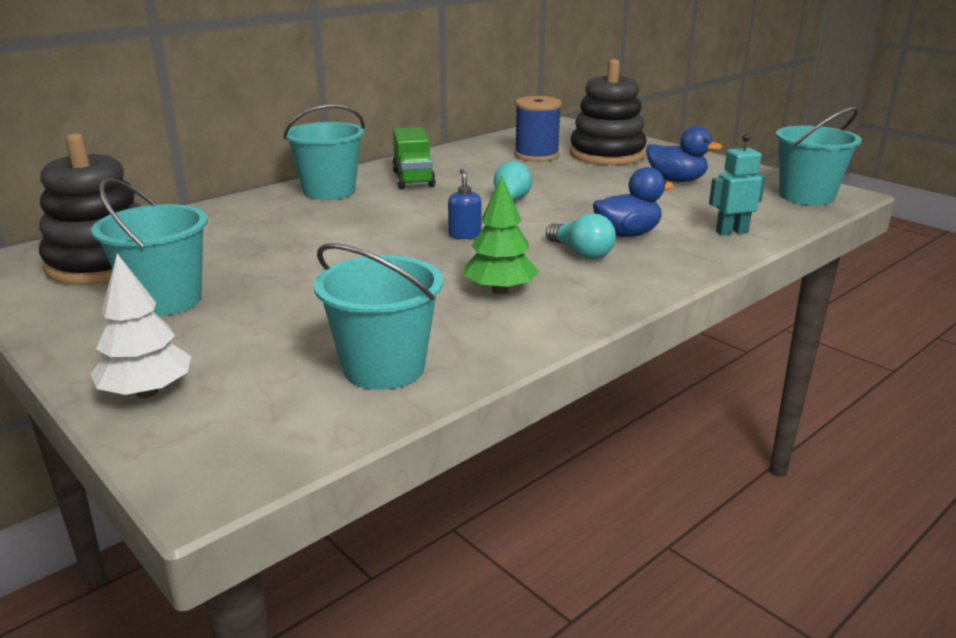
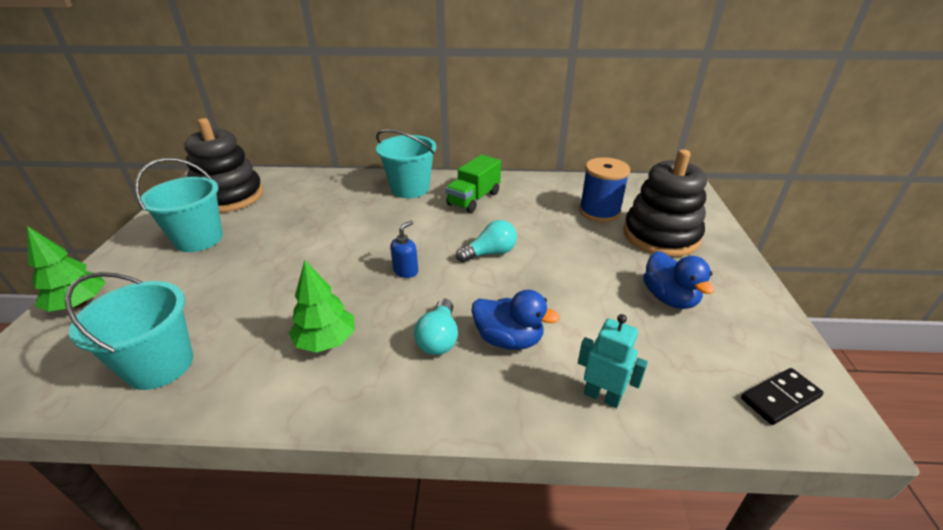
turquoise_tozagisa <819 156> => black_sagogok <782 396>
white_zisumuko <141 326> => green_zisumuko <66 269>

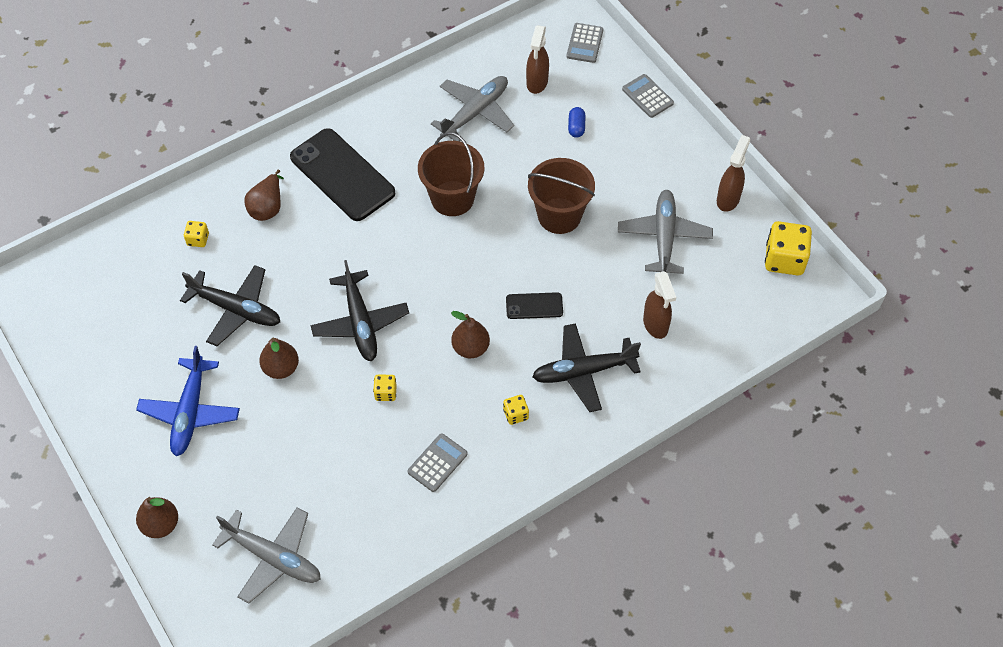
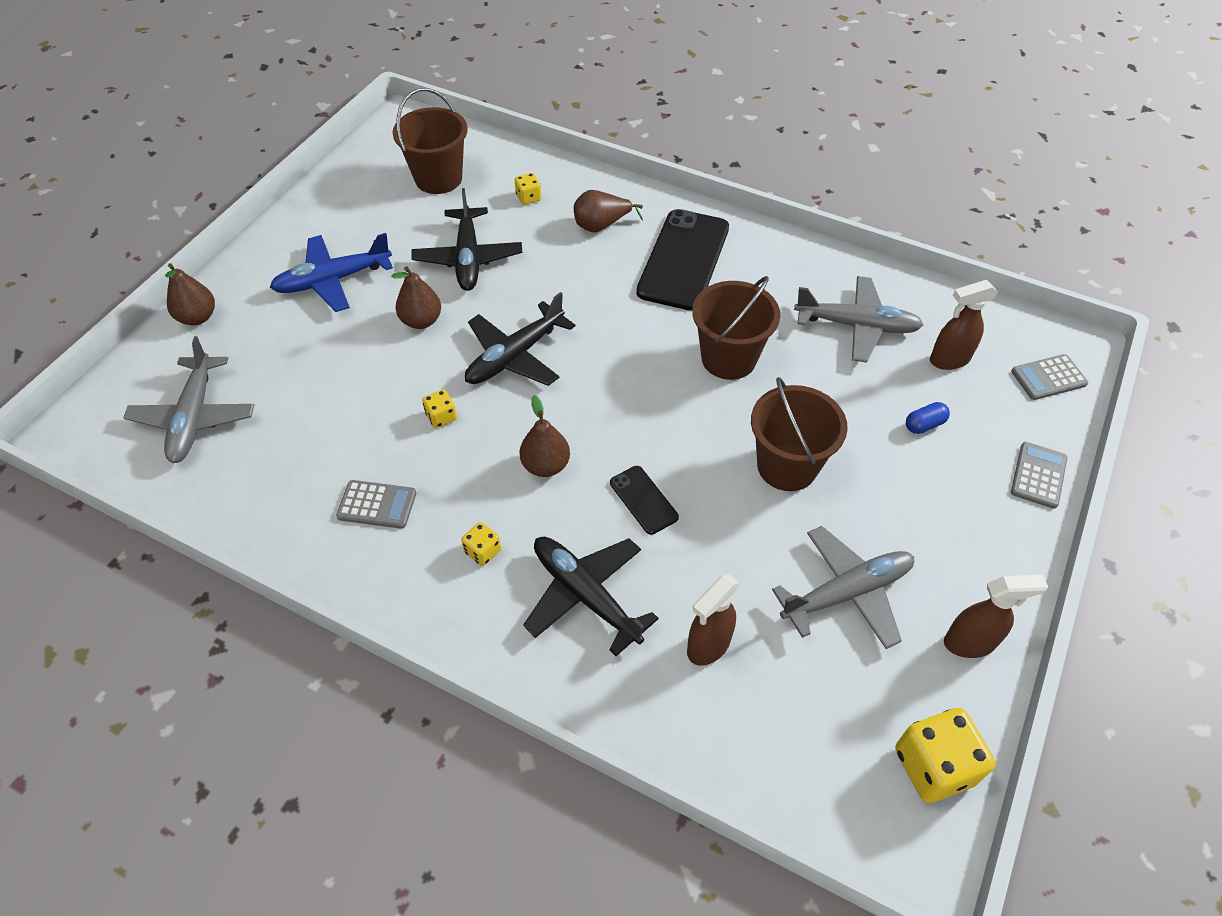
nothing => brown_tozagisa <430 141>

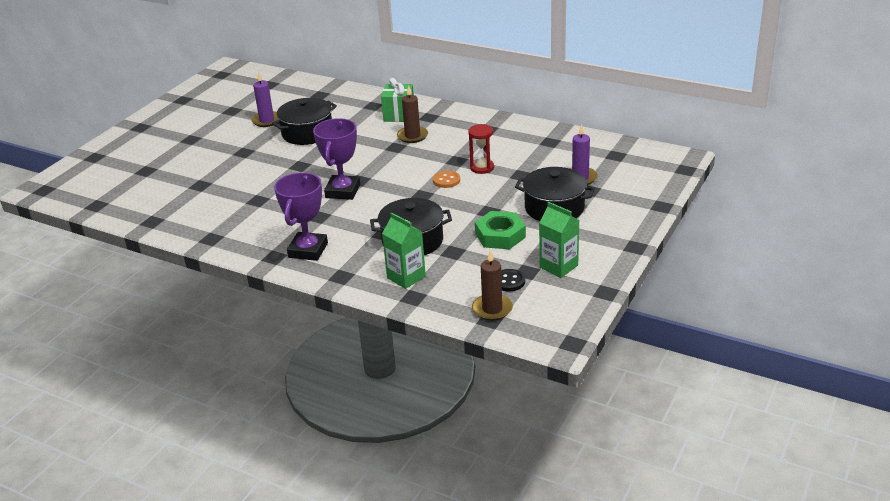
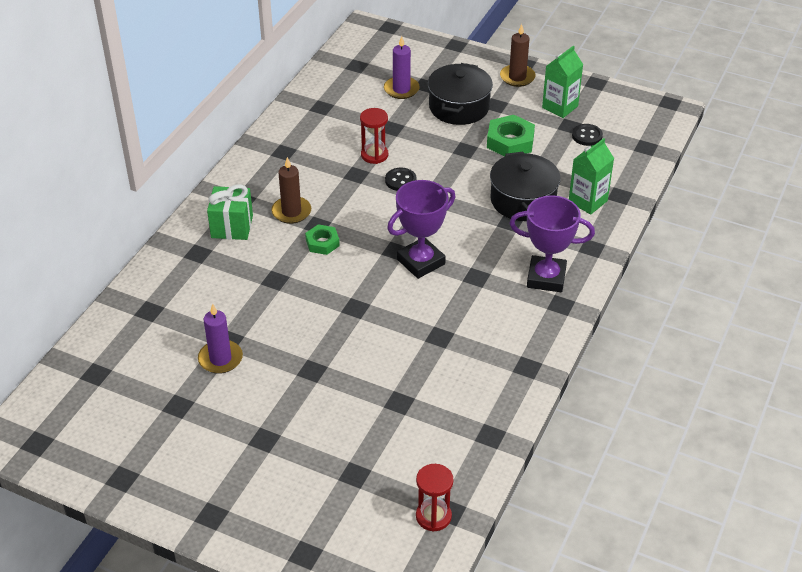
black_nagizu <304 121> => nothing
nothing => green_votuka <322 239>
nothing => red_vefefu <435 498>
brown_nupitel <492 285> => brown_nupitel <518 55>, shifted
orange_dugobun <446 179> => black_dugobun <401 179>
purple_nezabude <336 159> => purple_nezabude <421 229>, 45 degrees counterclockwise

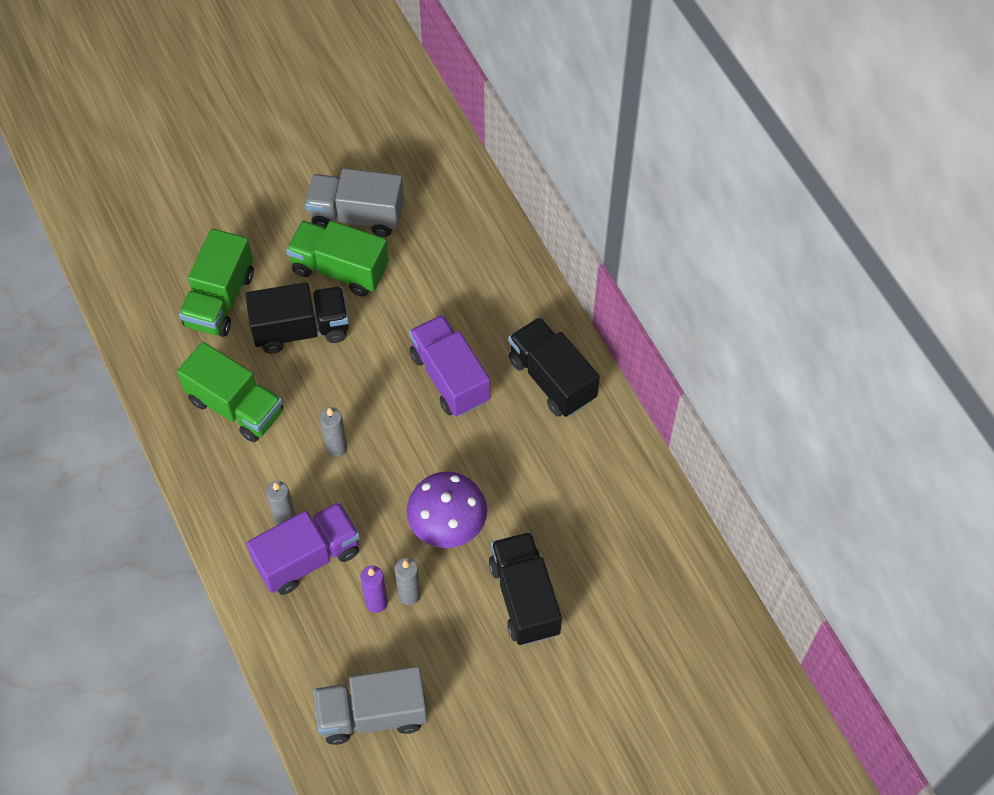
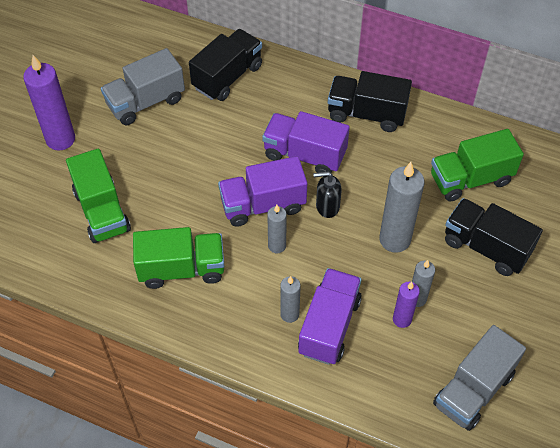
nothing => purple_nupitel <49 102>
nothing => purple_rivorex <262 191>
nothing => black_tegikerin <327 194>
black_rivorex <297 318> => black_rivorex <225 65>, shifted
green_rivorex <337 258> => green_rivorex <477 165>, shifted
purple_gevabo <447 509> => grey_nupitel <402 207>

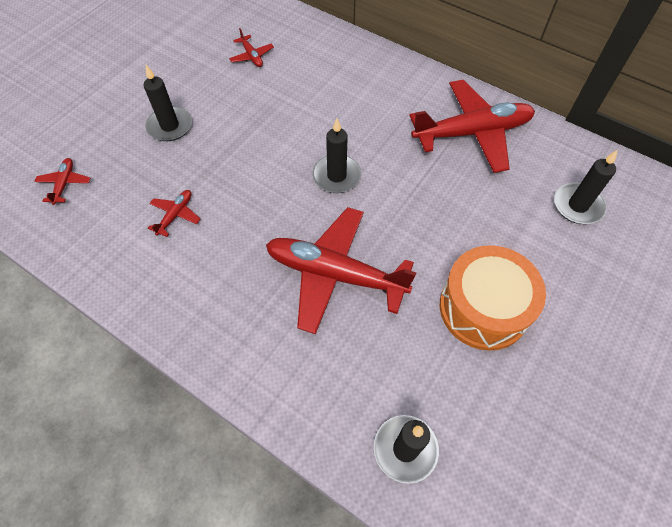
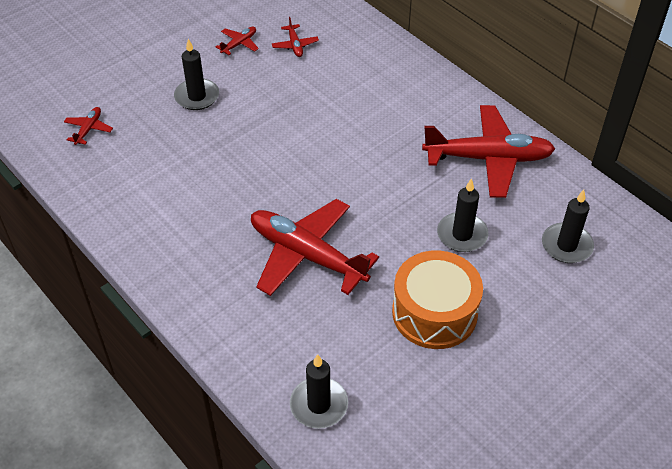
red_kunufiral <174 213> => red_kunufiral <237 41>, shifted
black_nupitel <336 155> => black_nupitel <463 215>, shifted

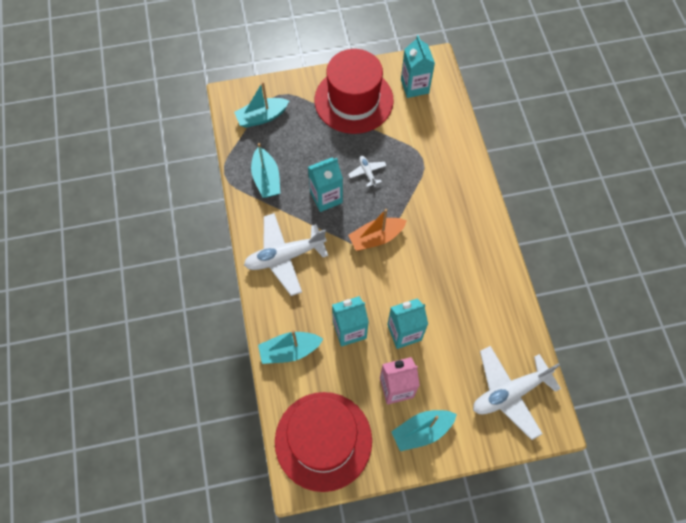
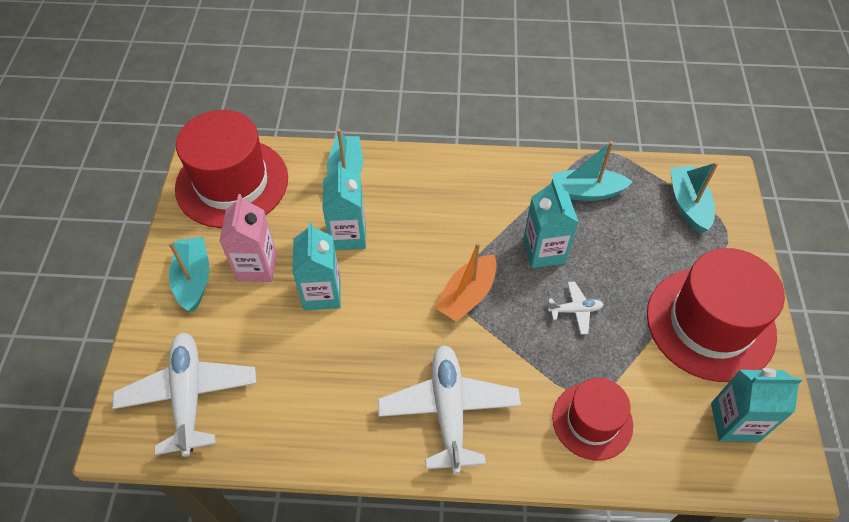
nothing => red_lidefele <592 419>
white_kunufiral <286 254> => white_kunufiral <449 409>, shifted
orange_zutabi <377 230> => orange_zutabi <465 282>, 135 degrees counterclockwise

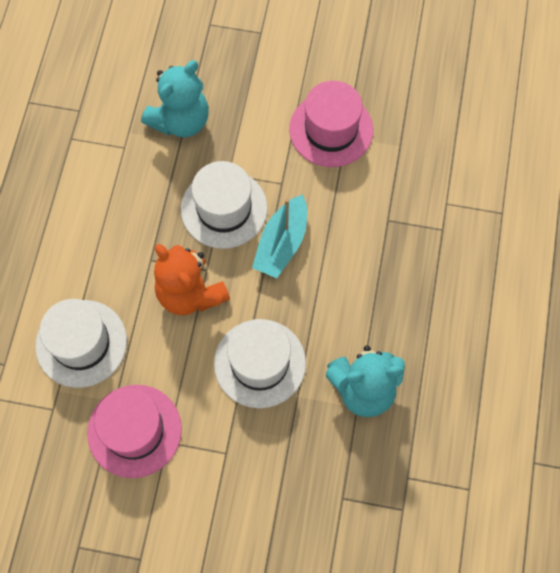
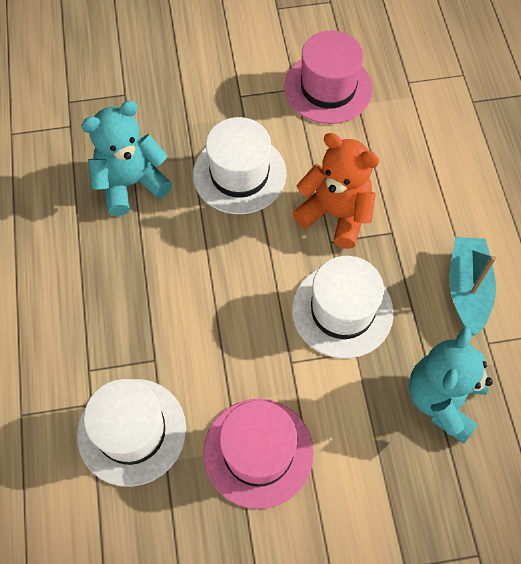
white_lidefele <81 343> => white_lidefele <131 433>, shifted
turquoise_zutabi <279 236> => turquoise_zutabi <472 286>, shifted

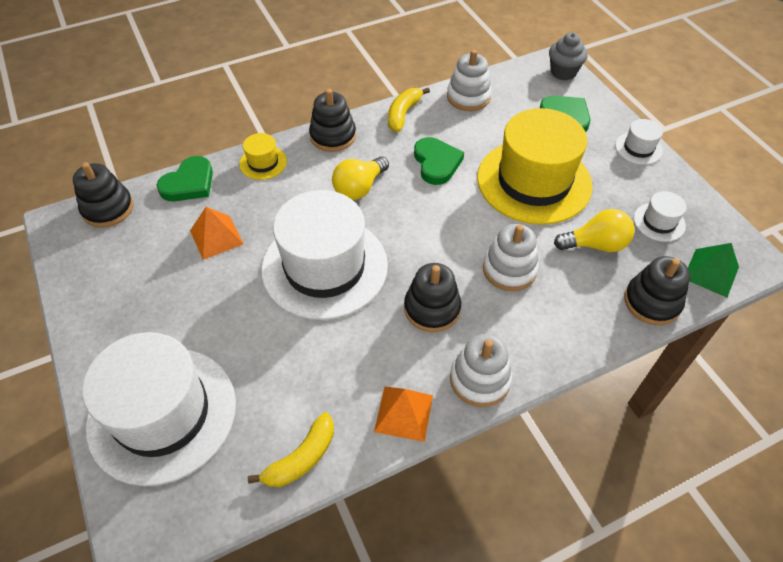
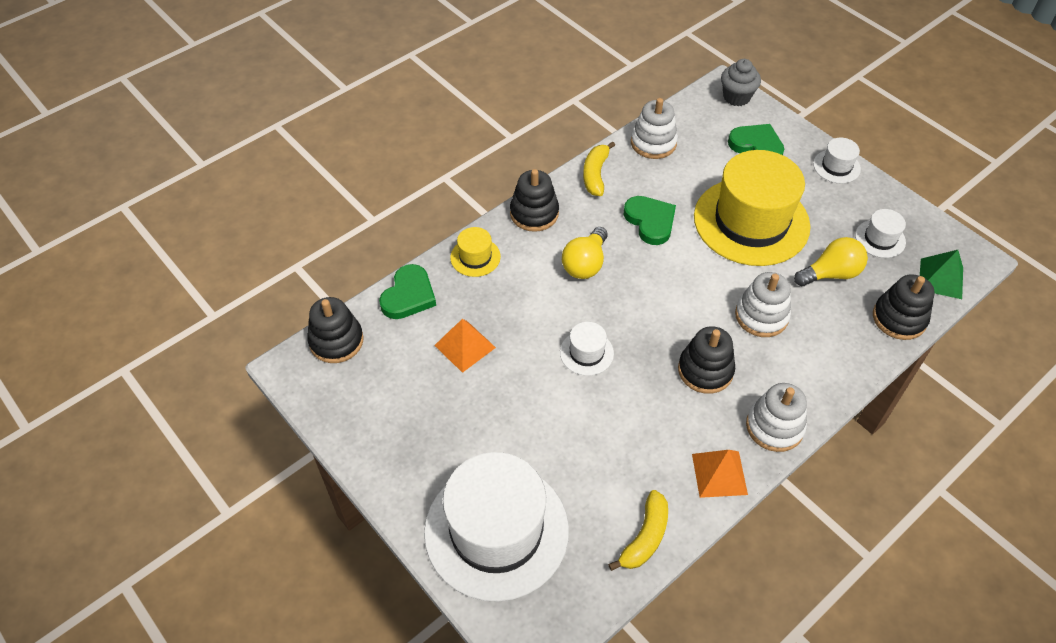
white_lidefele <324 255> => white_lidefele <587 349>, x0.42

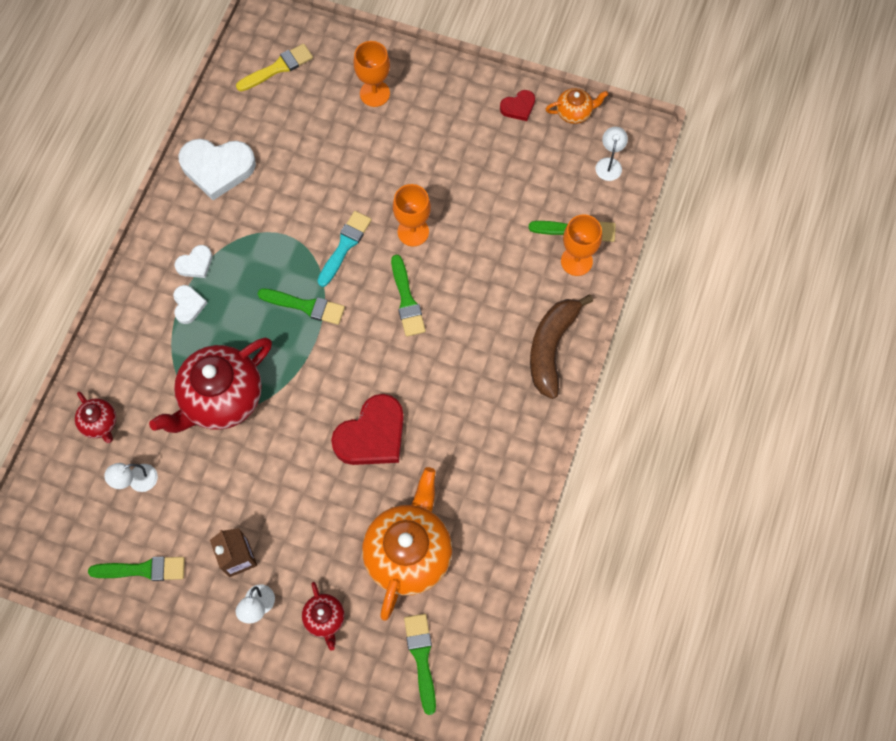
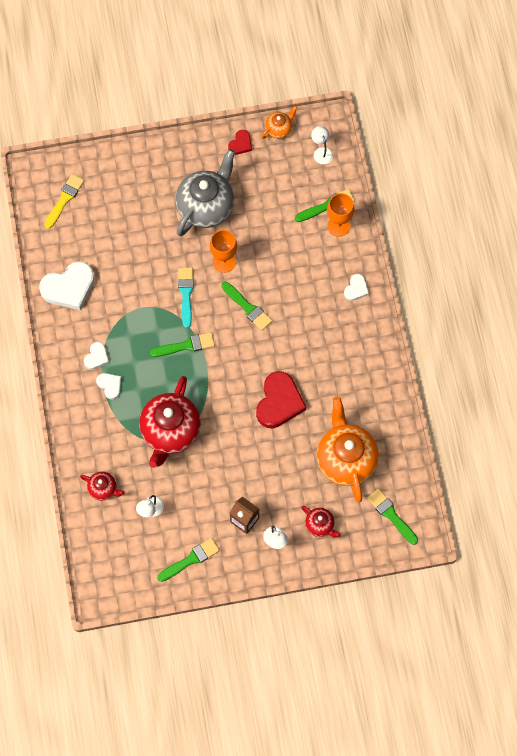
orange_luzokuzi <371 74> => nothing
nothing => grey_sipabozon <205 192>
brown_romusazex <561 347> => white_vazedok <356 287>

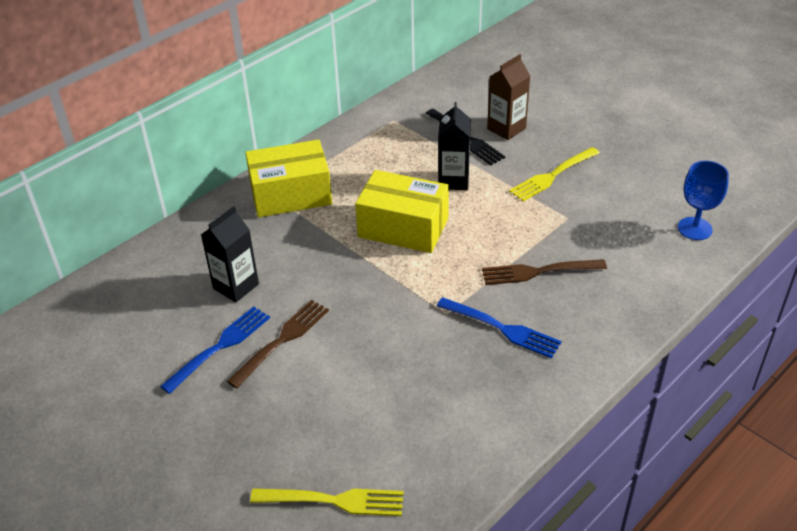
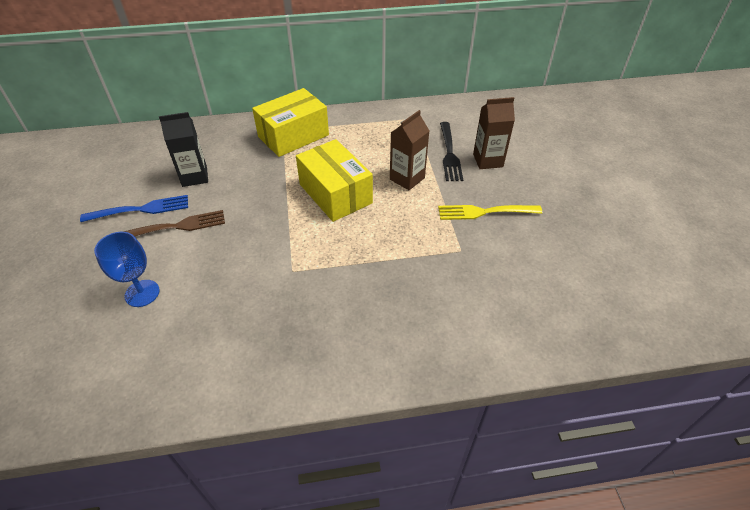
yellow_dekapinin <327 502> => nothing
blue_dekapinin <499 328> => nothing
brown_dekapinin <544 272> => nothing
blue_luzokuzi <703 200> => blue_luzokuzi <126 269>, shifted
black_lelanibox <454 146> => brown_lelanibox <409 150>
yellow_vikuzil <288 178> => yellow_vikuzil <290 122>, 60 degrees counterclockwise

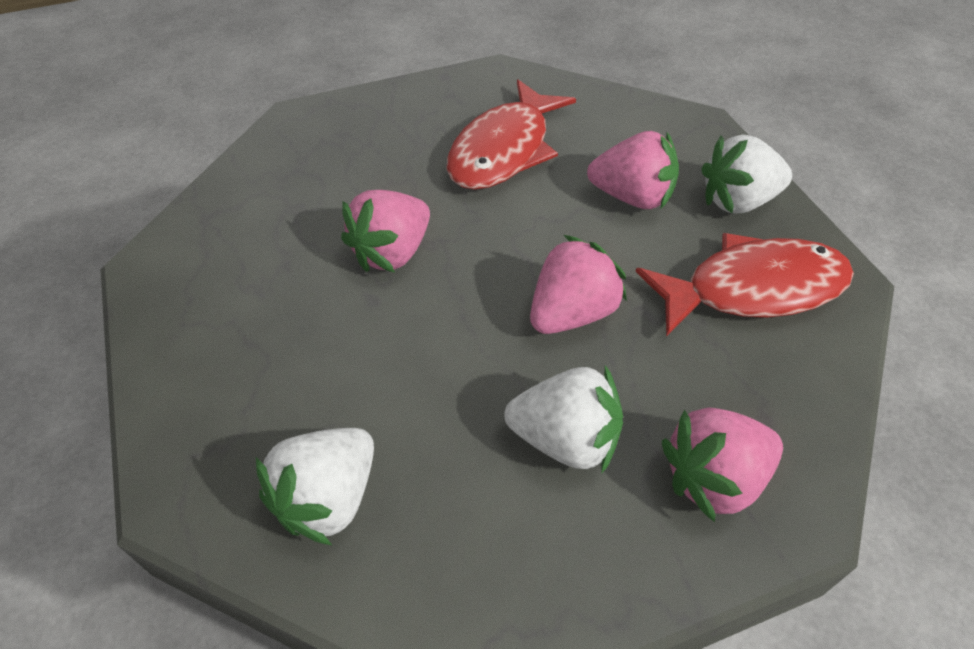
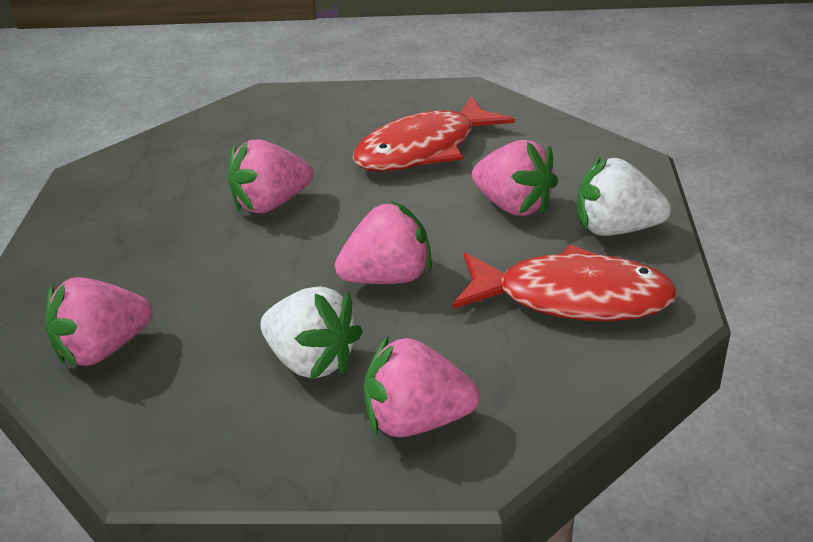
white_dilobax <315 486> => pink_dilobax <99 322>

